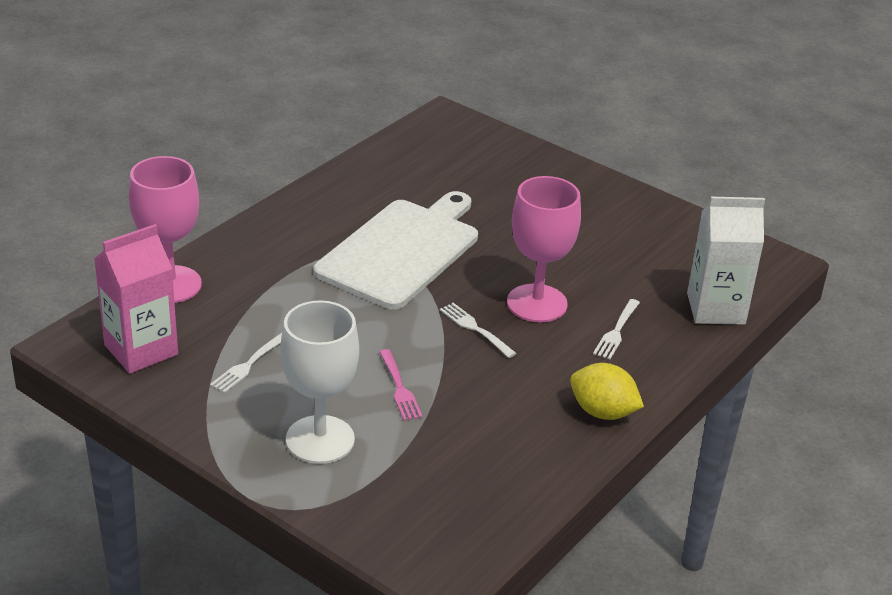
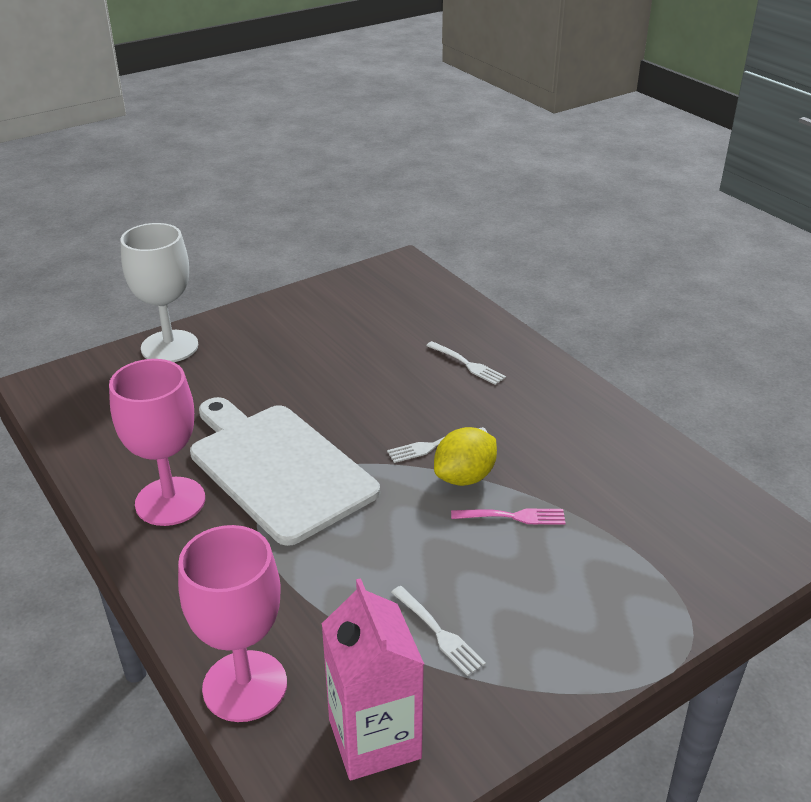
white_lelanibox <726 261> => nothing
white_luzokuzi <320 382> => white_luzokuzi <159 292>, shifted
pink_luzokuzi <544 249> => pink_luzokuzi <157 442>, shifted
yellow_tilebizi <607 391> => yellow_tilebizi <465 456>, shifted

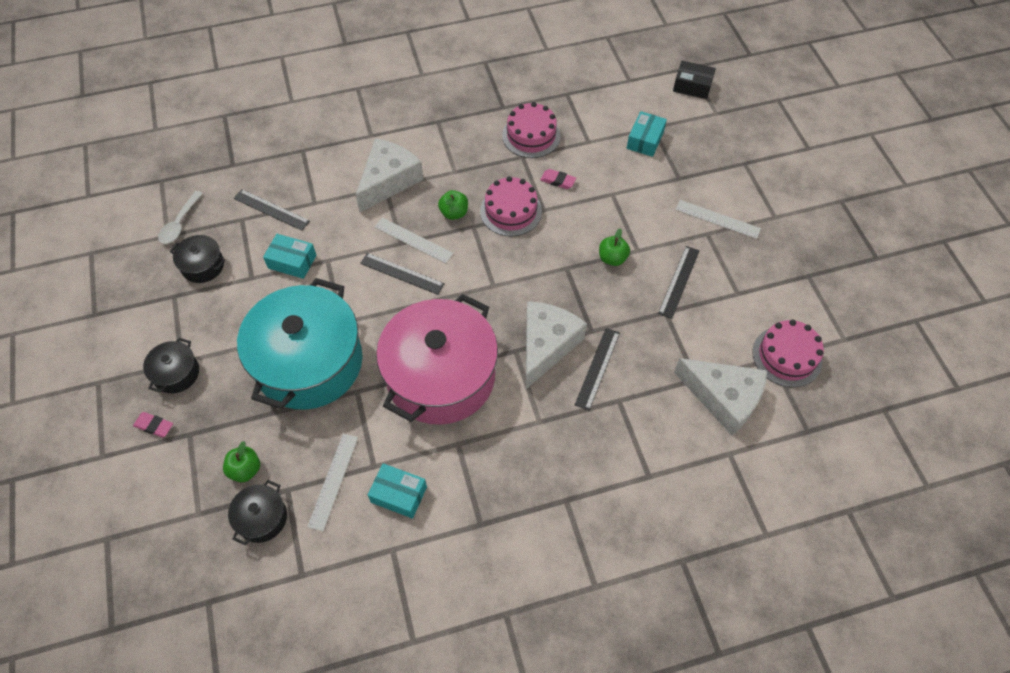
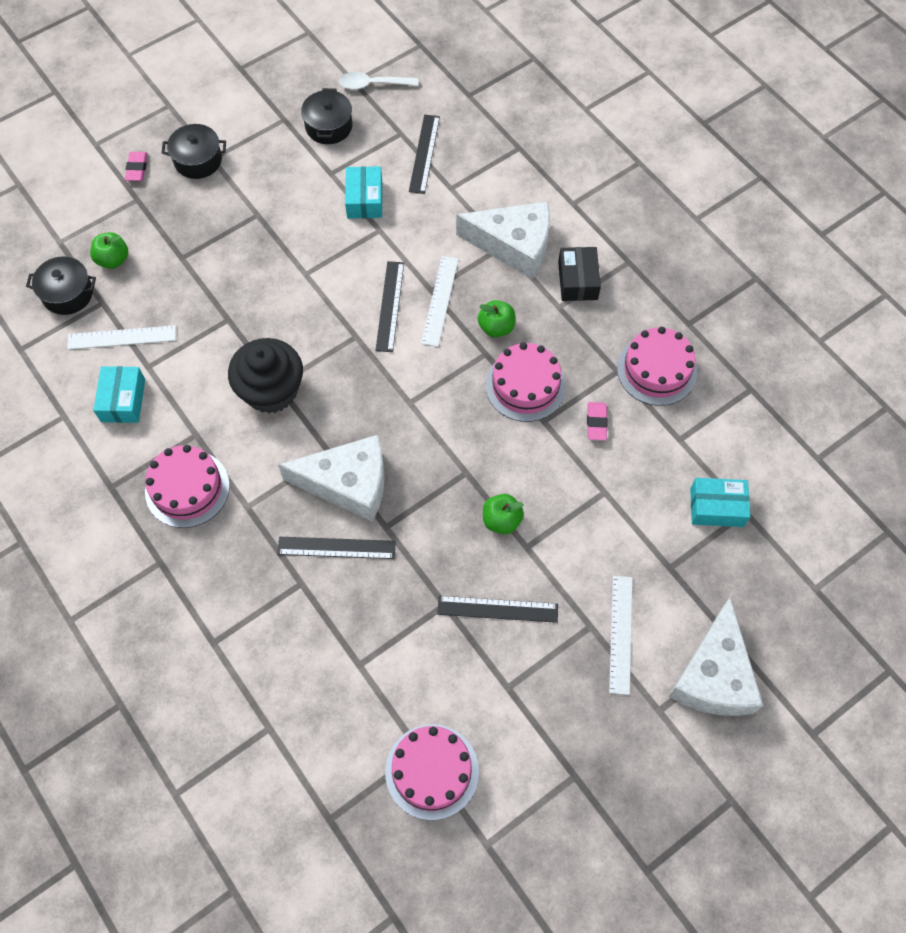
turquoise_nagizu <300 344> => nothing
nothing => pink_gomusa <187 486>
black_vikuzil <694 80> => black_vikuzil <579 274>, shifted
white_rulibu <720 396> => white_rulibu <715 657>, shifted
pink_nagizu <437 359> => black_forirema <265 375>

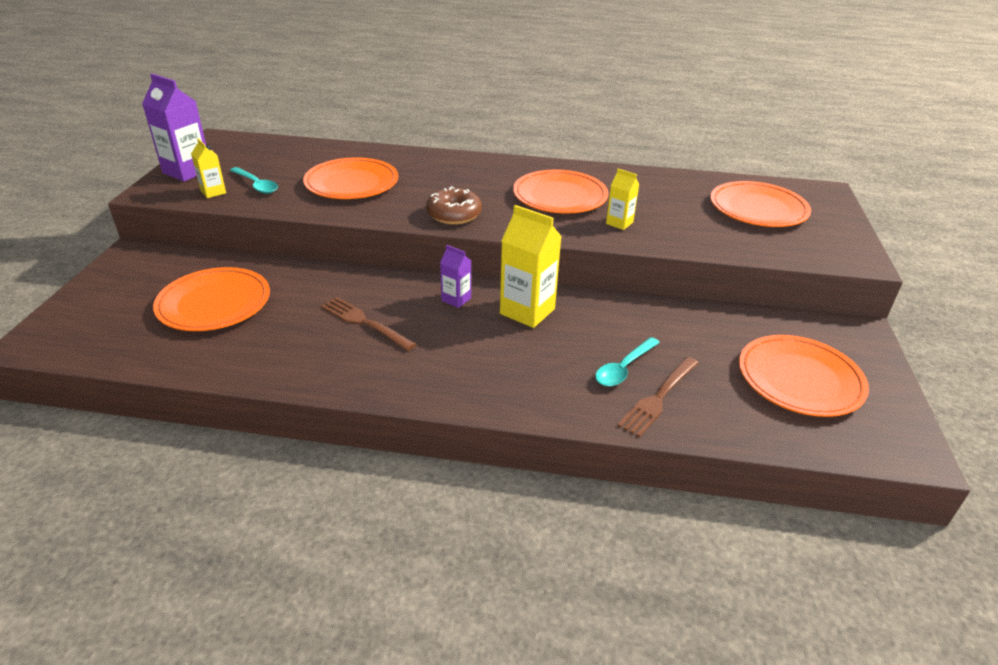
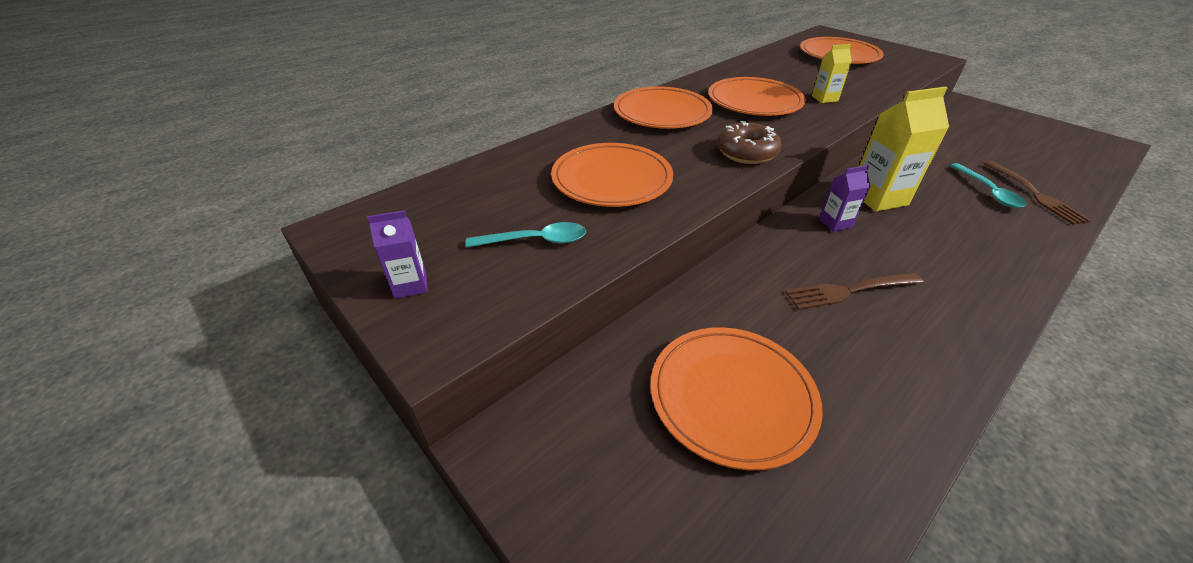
yellow_lelanibox <208 168> => nothing
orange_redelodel <804 376> => orange_redelodel <663 107>, shifted
purple_lelanibox <174 128> => purple_lelanibox <397 254>, x0.54

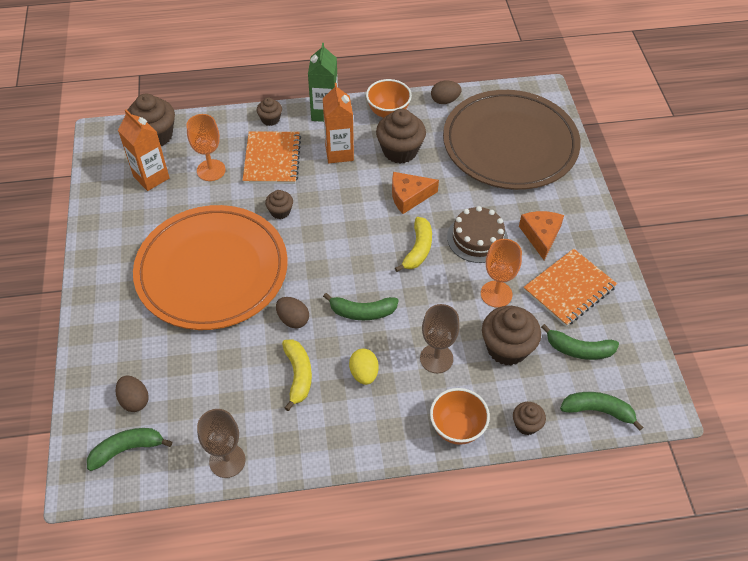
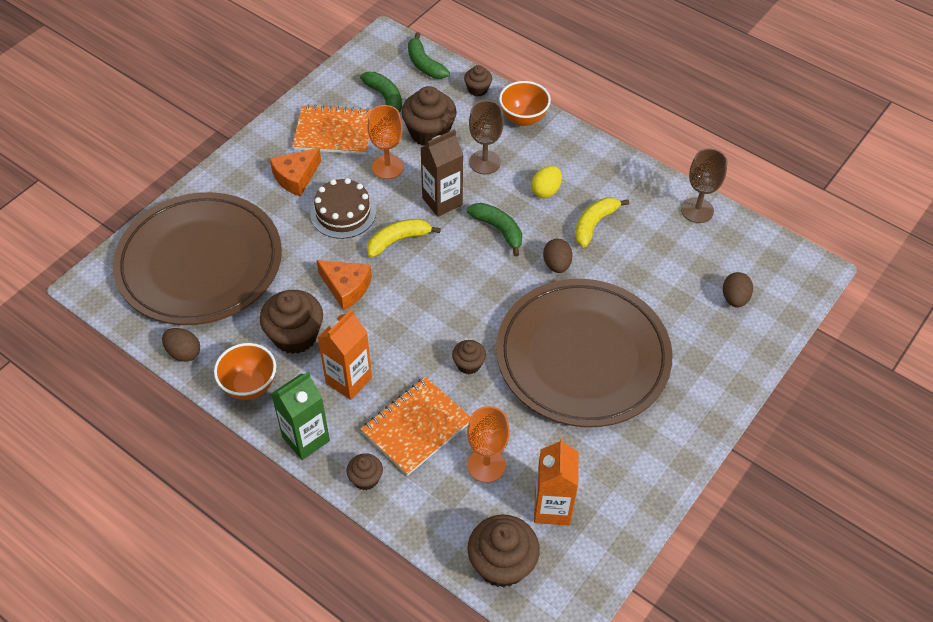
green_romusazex <129 449> => nothing
nothing => brown_lelanibox <442 173>
orange_redelodel <210 267> => brown_redelodel <584 353>

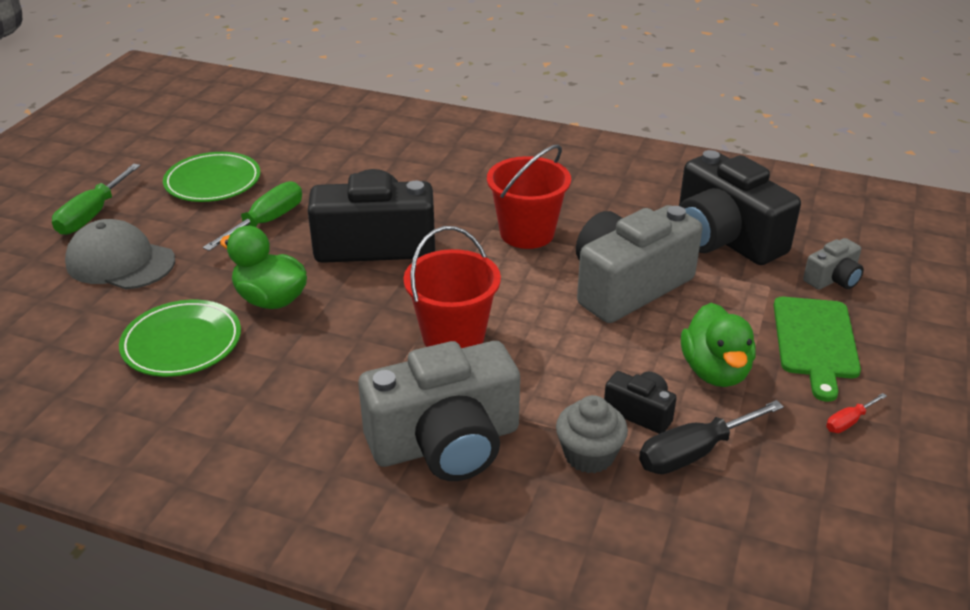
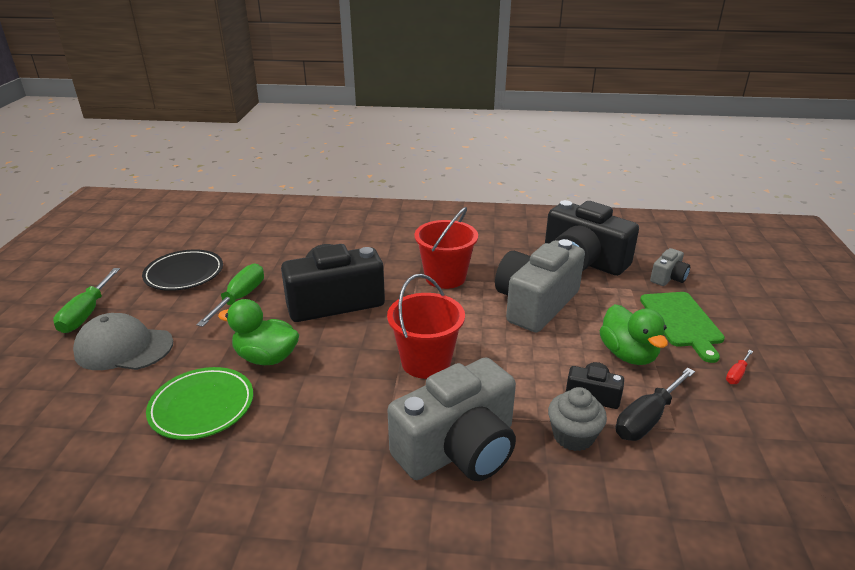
green_redelodel <211 177> => black_redelodel <182 270>

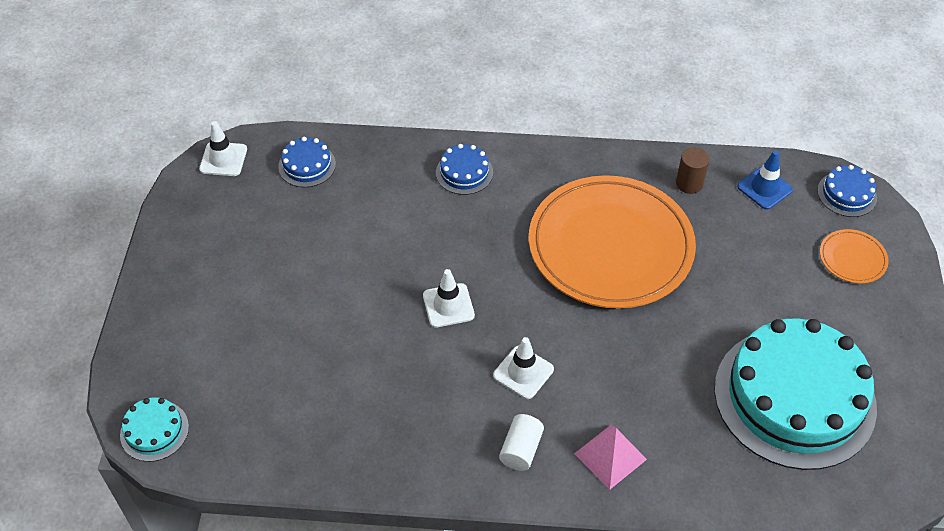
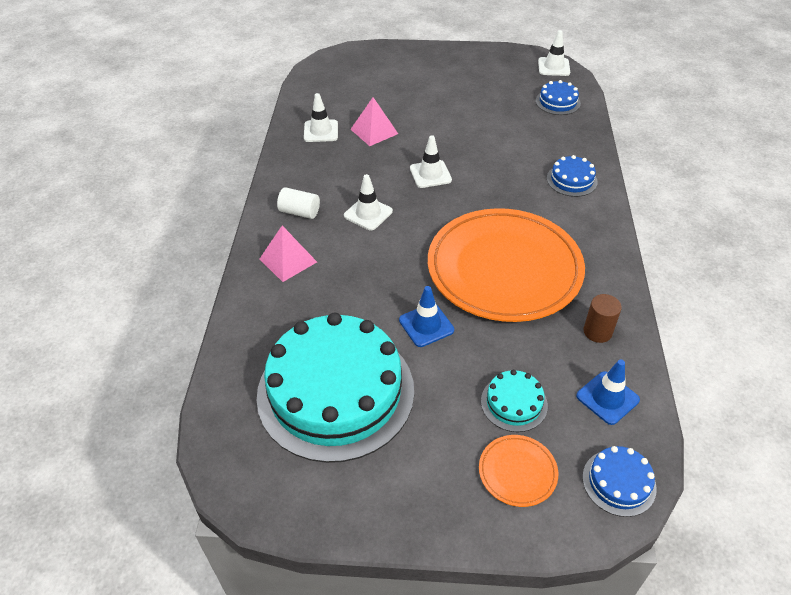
nothing => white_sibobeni <321 117>
nothing => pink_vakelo <374 121>
nothing => blue_sibobeni <426 316>
turquoise_gomusa <154 429> => turquoise_gomusa <514 401>, shifted

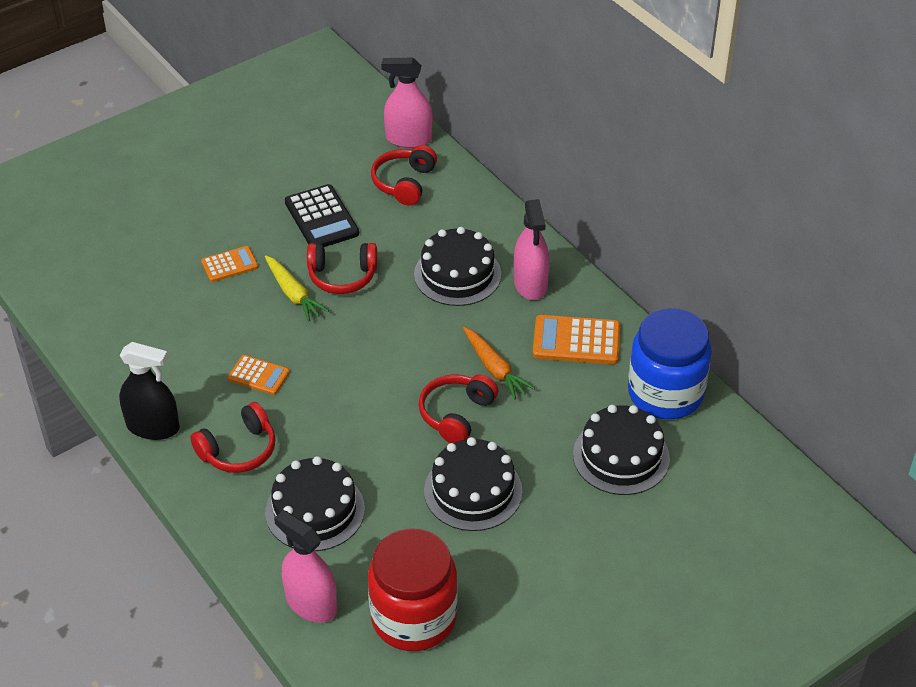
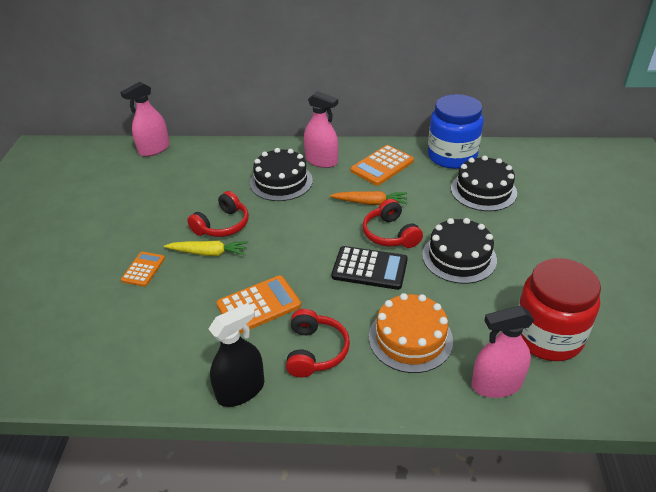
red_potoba <404 175> => nothing
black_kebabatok <322 215> => black_kebabatok <370 268>, shifted
black_gomusa <315 503> => orange_gomusa <411 333>
orange_kebabatok <259 375> => orange_kebabatok <258 304>, x1.61

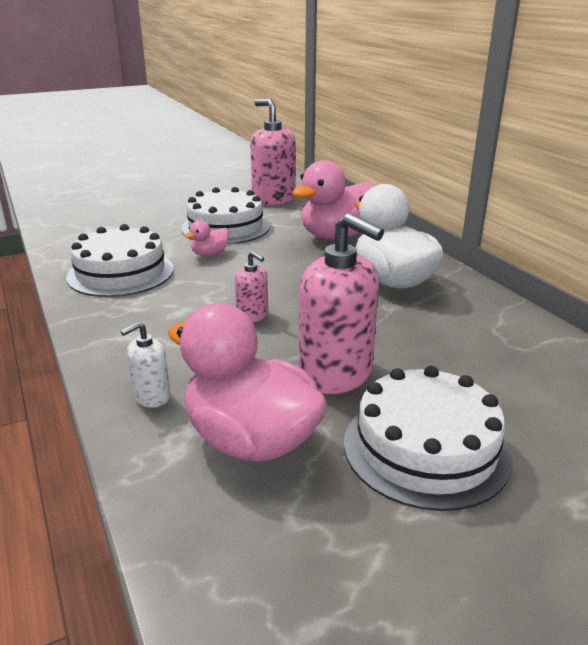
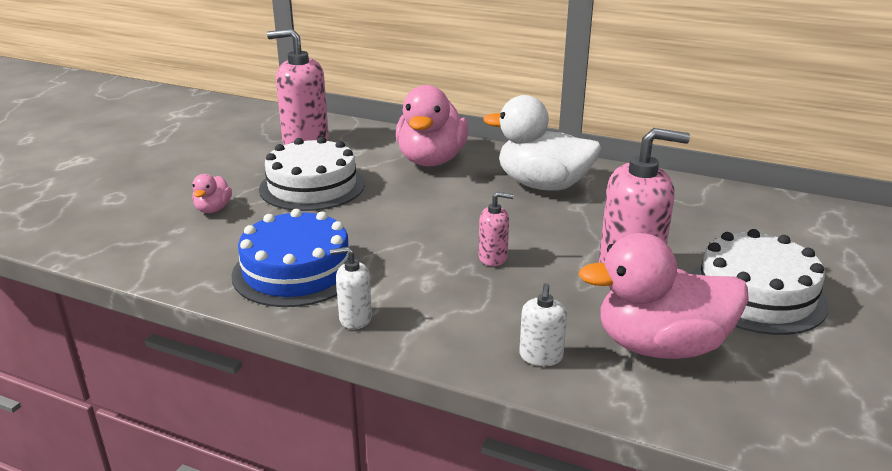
nothing => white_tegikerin <351 288>
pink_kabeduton <207 238> => pink_kabeduton <212 193>, shifted
white_gomusa <120 260> => blue_gomusa <296 258>

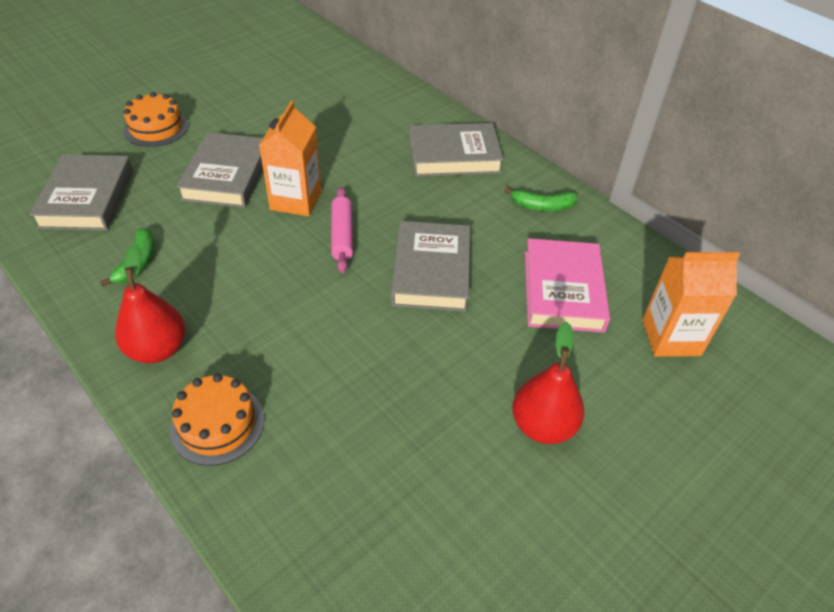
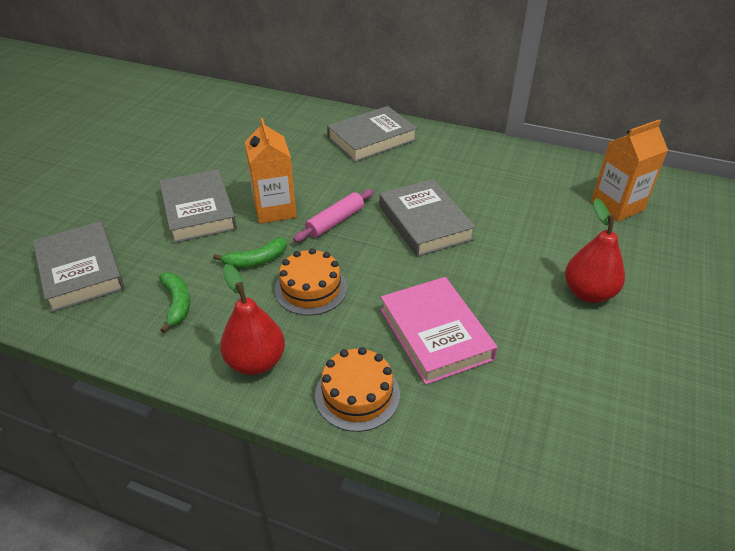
orange_gomusa <155 119> => orange_gomusa <311 282>, shifted
green_romusazex <541 199> => green_romusazex <250 253>, shifted
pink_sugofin <567 285> => pink_sugofin <439 331>, shifted
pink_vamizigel <342 230> => pink_vamizigel <333 215>, 75 degrees clockwise

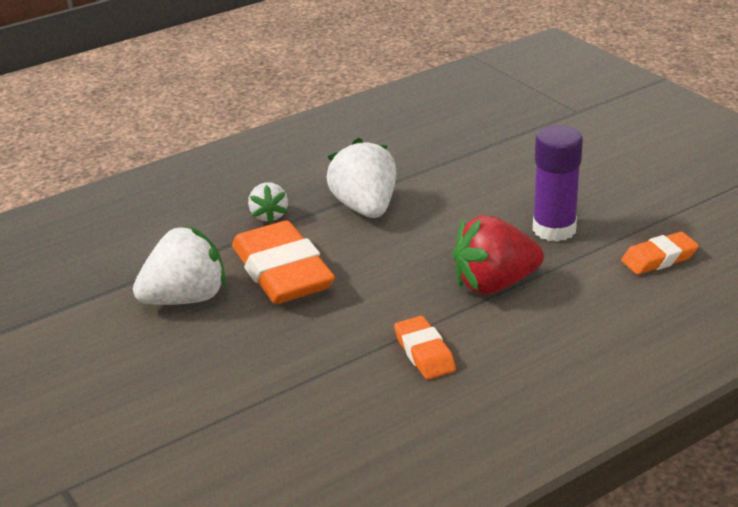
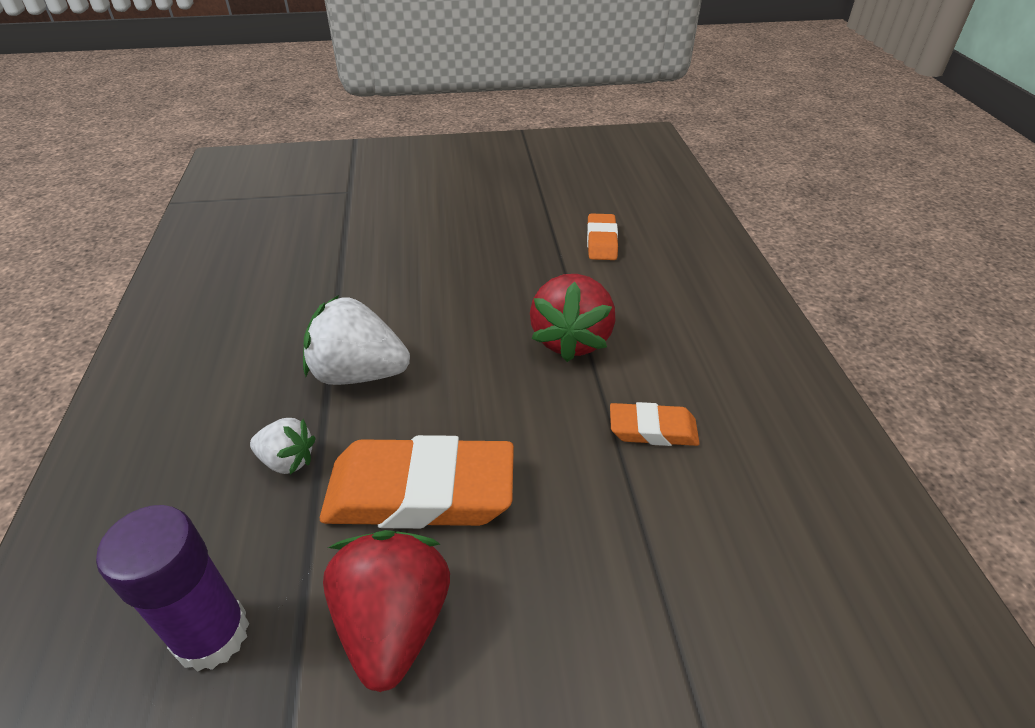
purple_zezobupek <558 183> => purple_zezobupek <173 588>, shifted
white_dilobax <179 265> => red_dilobax <386 611>

